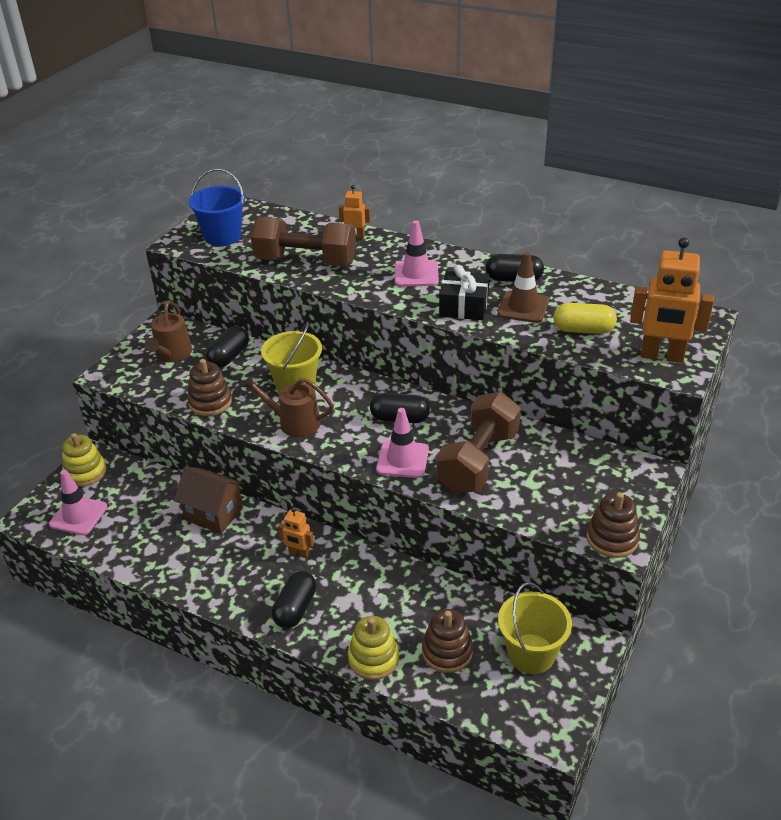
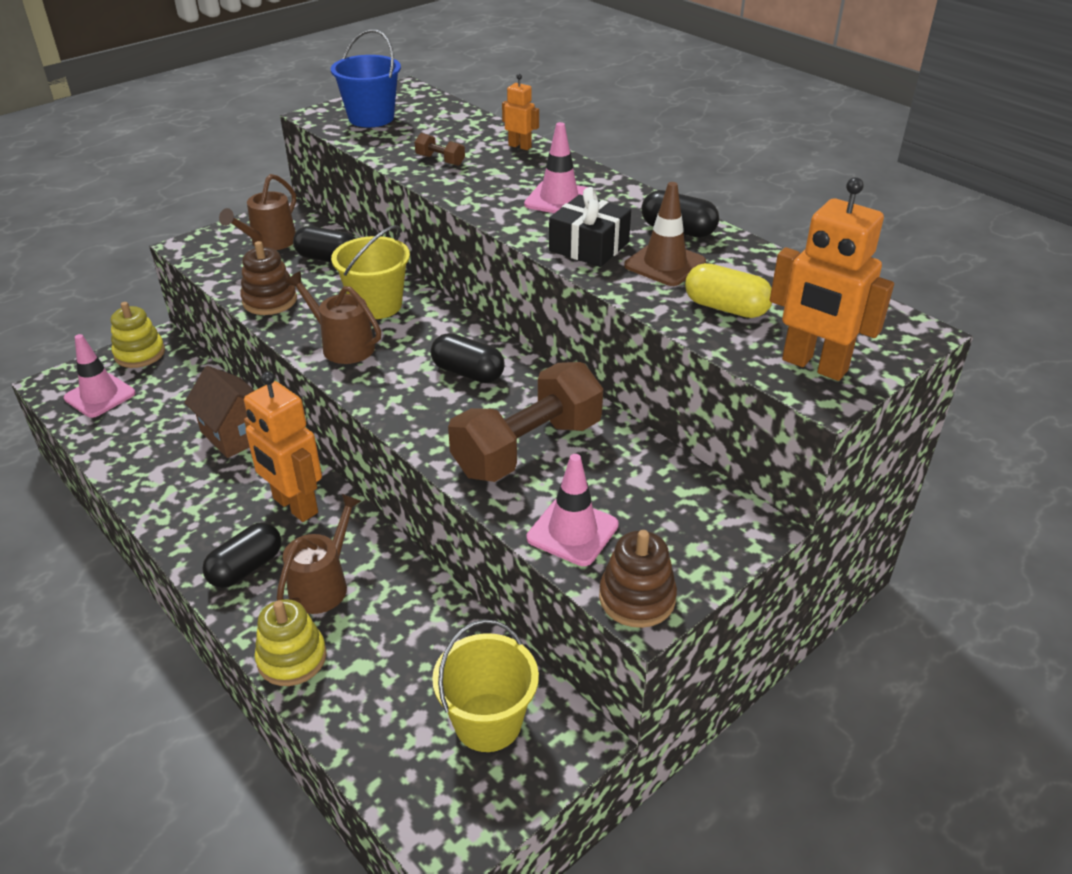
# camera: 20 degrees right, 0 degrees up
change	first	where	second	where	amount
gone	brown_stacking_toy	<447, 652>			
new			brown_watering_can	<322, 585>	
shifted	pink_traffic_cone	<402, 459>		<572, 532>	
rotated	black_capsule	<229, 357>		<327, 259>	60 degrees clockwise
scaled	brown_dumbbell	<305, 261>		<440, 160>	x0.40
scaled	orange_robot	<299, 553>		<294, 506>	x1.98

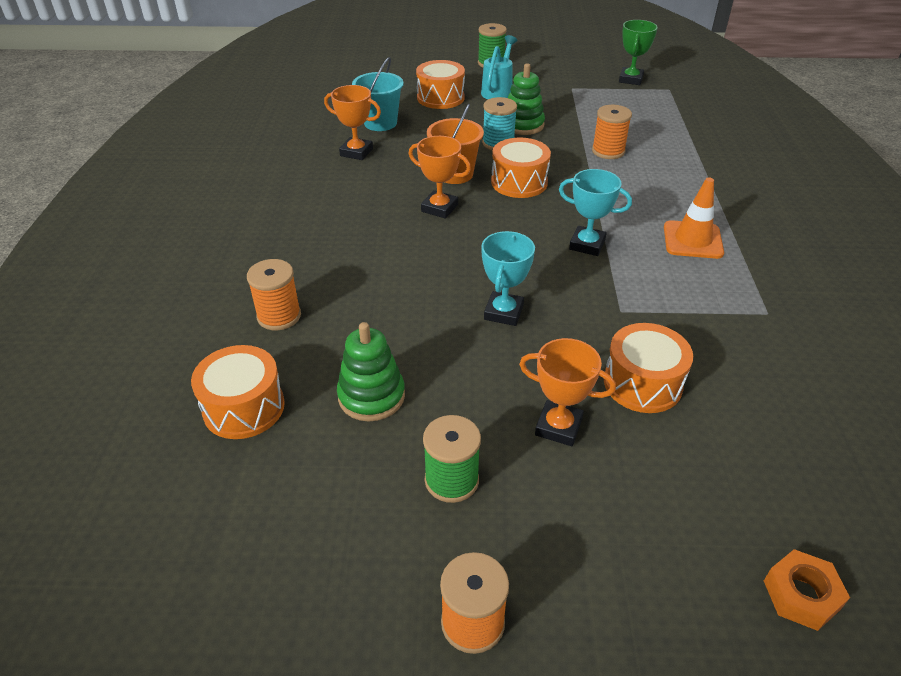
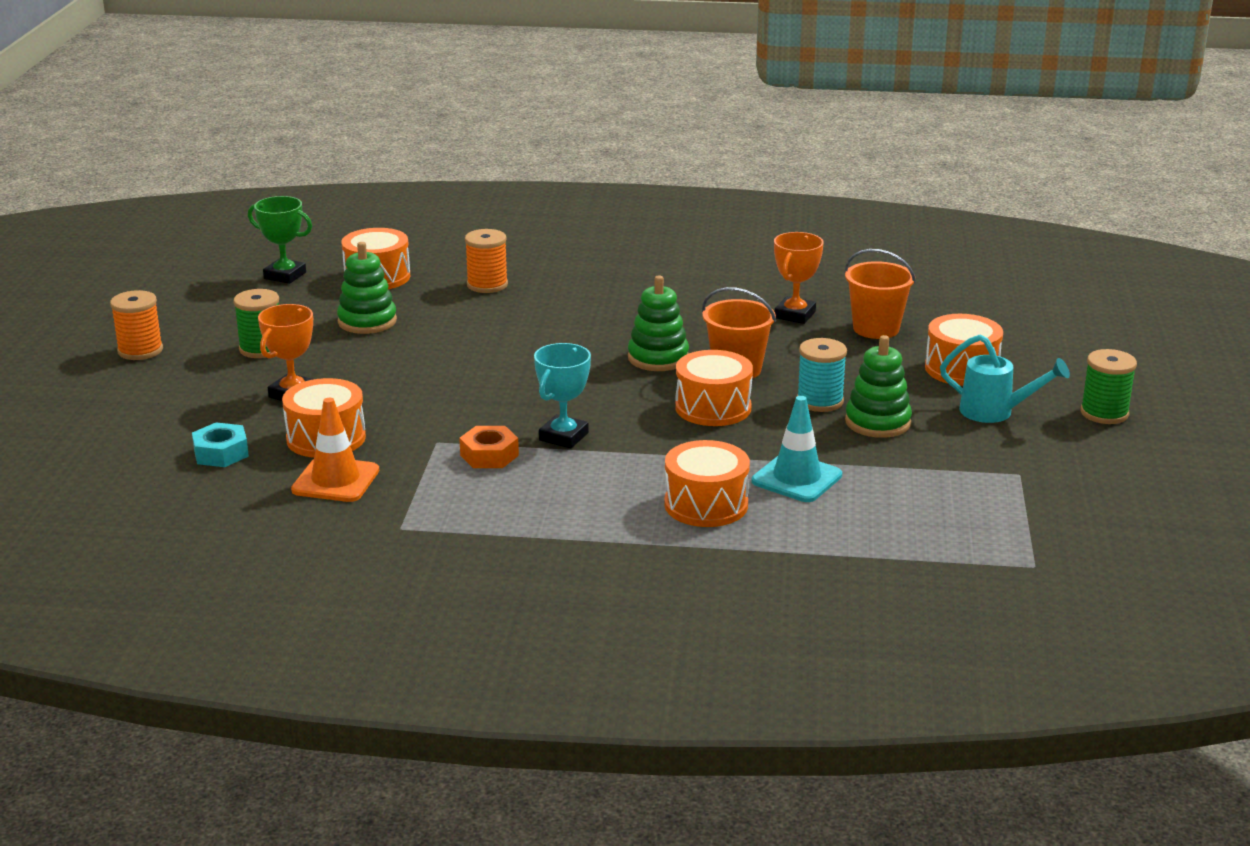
# camera: 95 degrees right, 15 degrees down
change	first	where	second	where	amount
gone	turquoise_trophy	<503, 312>			
new			turquoise_nut	<221, 453>	
new			orange_drum	<706, 505>	
shifted	green_trophy	<630, 79>		<285, 275>	
shifted	orange_traffic_cone	<692, 240>		<335, 480>	
shifted	orange_nut	<801, 595>		<489, 455>	
swapped	orange_trophy	<439, 208>	green_stacking_toy	<658, 358>	
swapped	orange_spool	<608, 151>	turquoise_traffic_cone	<796, 478>	
repainted	turquoise_bucket	<380, 123>	orange_bucket	<876, 329>	

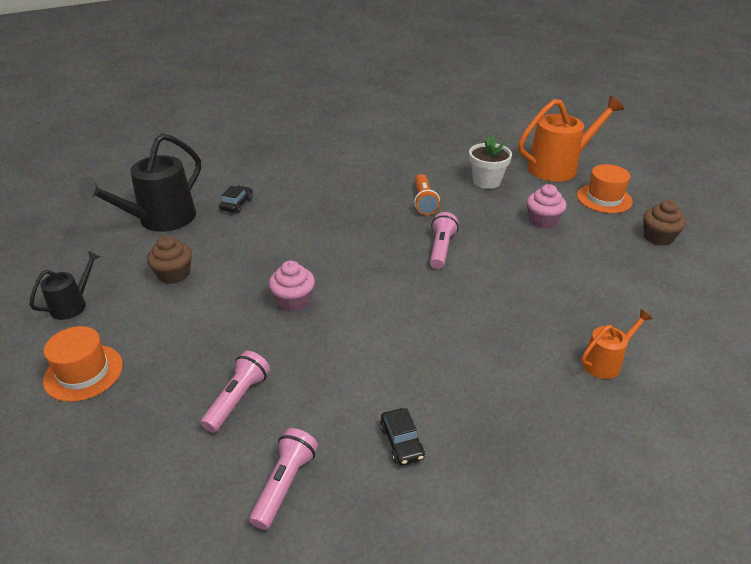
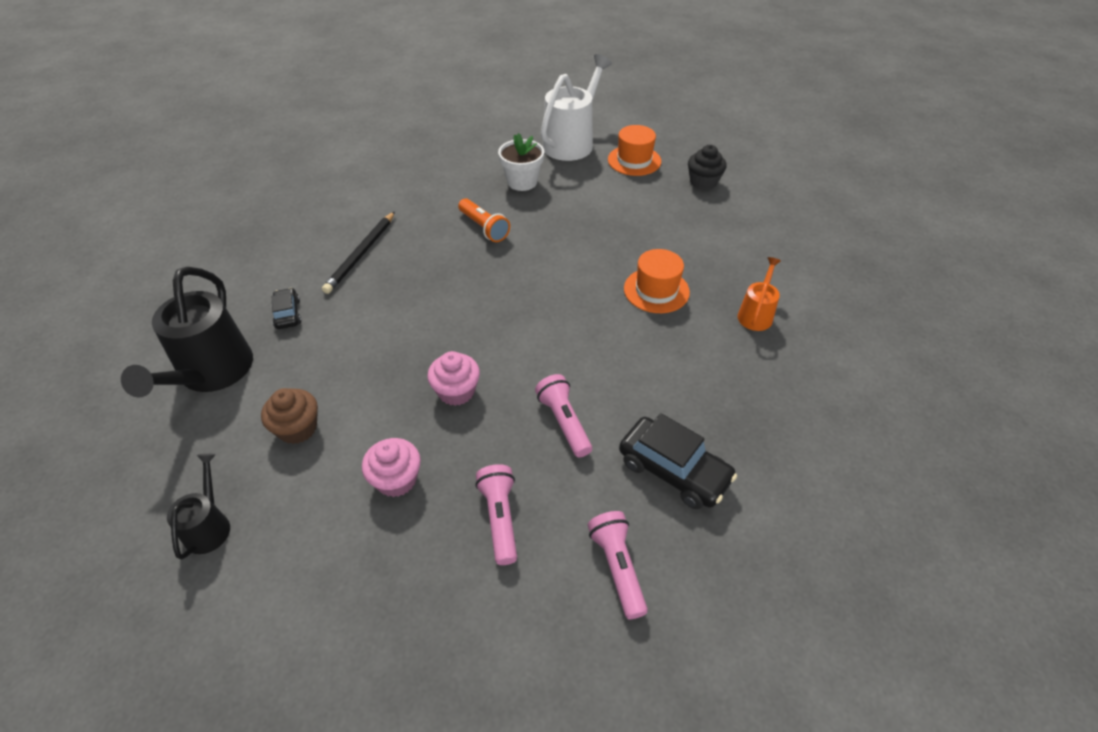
# camera: 35 degrees left, 10 degrees up
change	first	where	second	where	amount
new			black_pencil	<361, 254>	
shifted	orange_hat	<83, 372>		<656, 290>	
shifted	pink_flashlight	<441, 249>		<563, 422>	
shifted	pink_cupcake	<543, 221>		<396, 479>	
repainted	orange_watering_can	<559, 167>	white_watering_can	<572, 142>	
repainted	brown_cupcake	<658, 237>	black_cupcake	<703, 182>	
scaled	black_car	<401, 442>		<673, 470>	x1.79

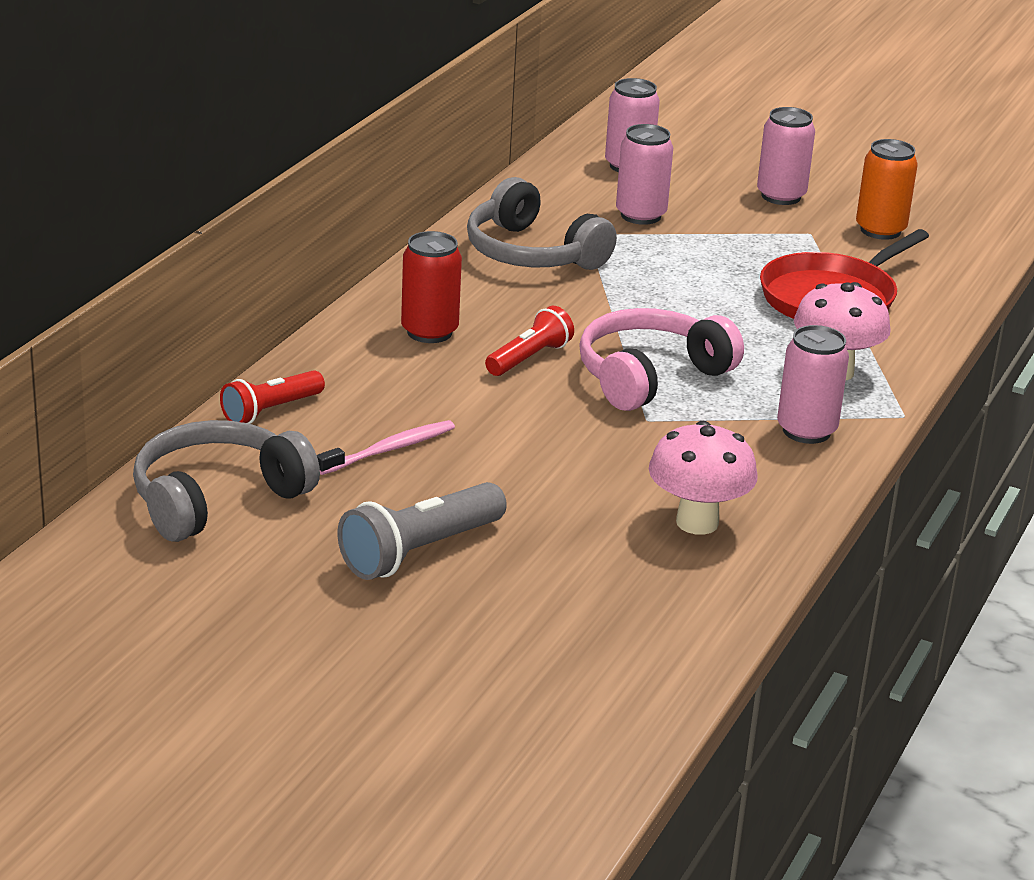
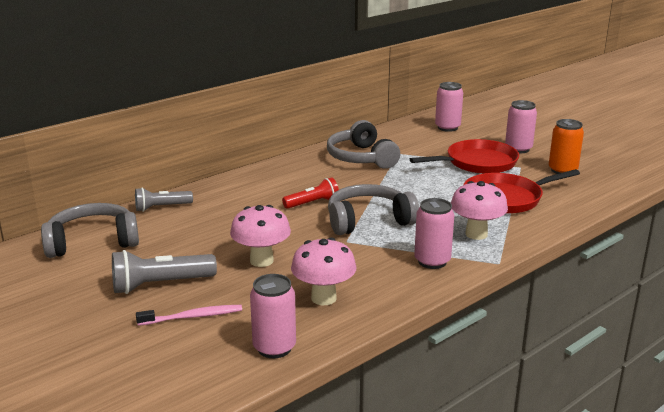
# camera: 25 degrees right, 5 degrees down
change	first	where	second	where	amount
gone	red_can	<429, 332>			
new			pink_mushroom	<261, 260>	
new			red_pan	<478, 163>	
shifted	pink_toothbrush	<389, 450>		<192, 317>	
shifted	pink_can	<640, 215>		<274, 348>	
repainted	red_flashlight	<271, 411>	grey_flashlight	<161, 207>	
repainted	pink_headphones	<650, 376>	grey_headphones	<368, 221>	

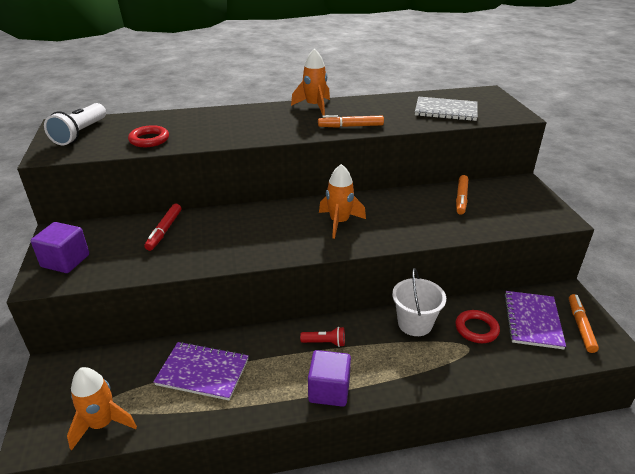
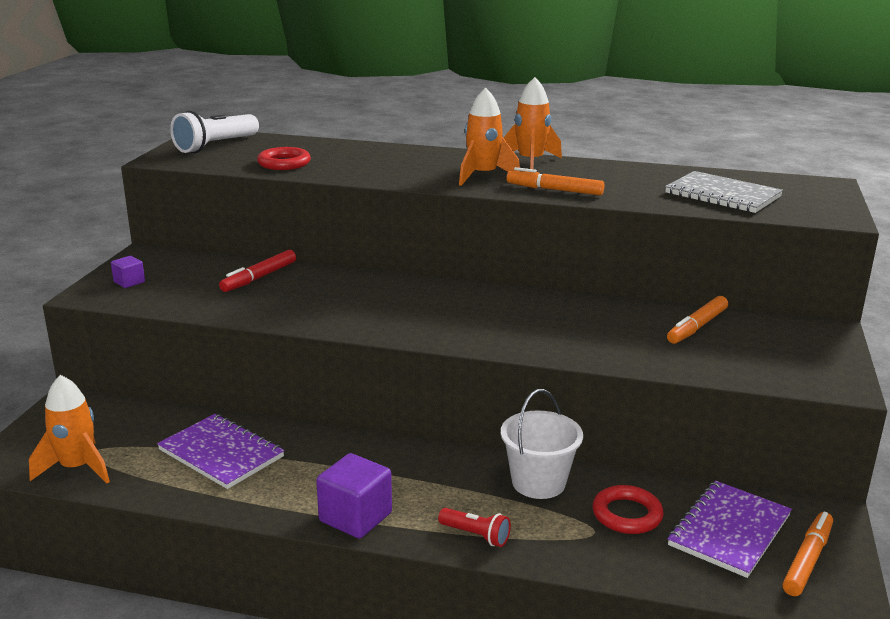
# camera: 25 degrees right, 10 degrees down
change	first	where	second	where	amount
shifted	red_flashlight	<325, 342>		<476, 535>	
shifted	orange_rocket	<339, 222>		<483, 176>	
scaled	purple_cube	<65, 261>		<129, 282>	x0.53

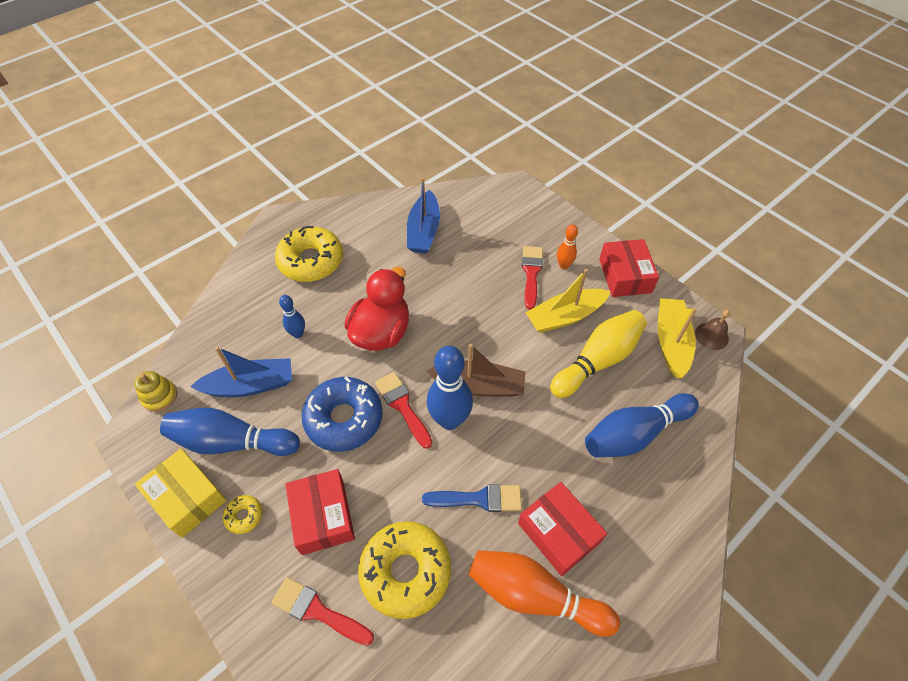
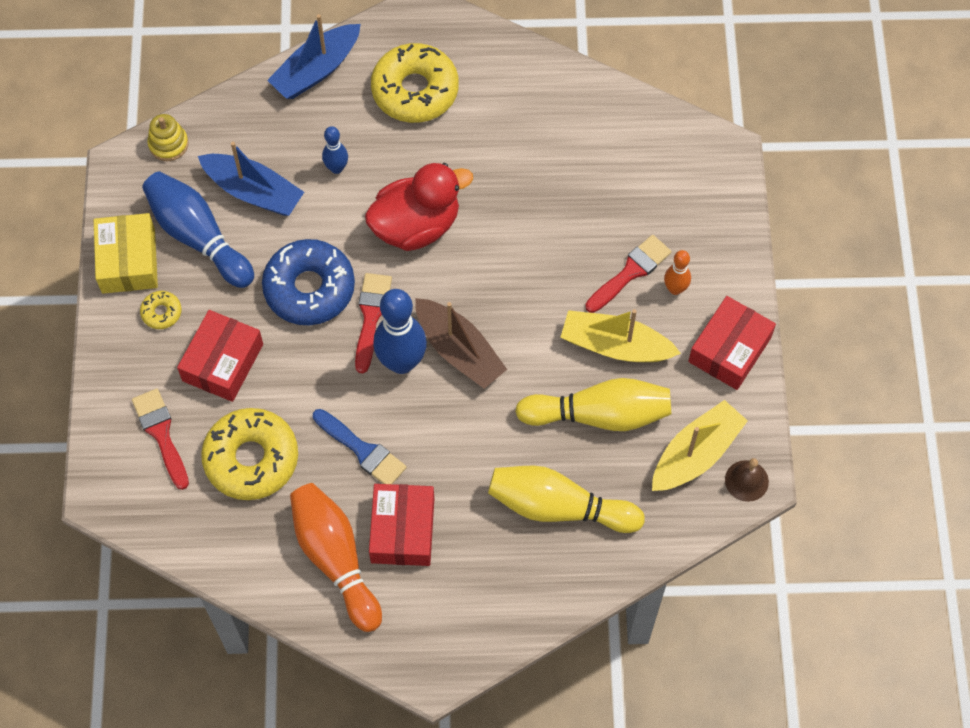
# camera: 40 degrees right, 10 degrees up
change	first	where	second	where	amount
shifted	blue_boat	<424, 231>		<316, 70>	
repainted	blue_bowling_pin	<635, 434>	yellow_bowling_pin	<559, 507>	

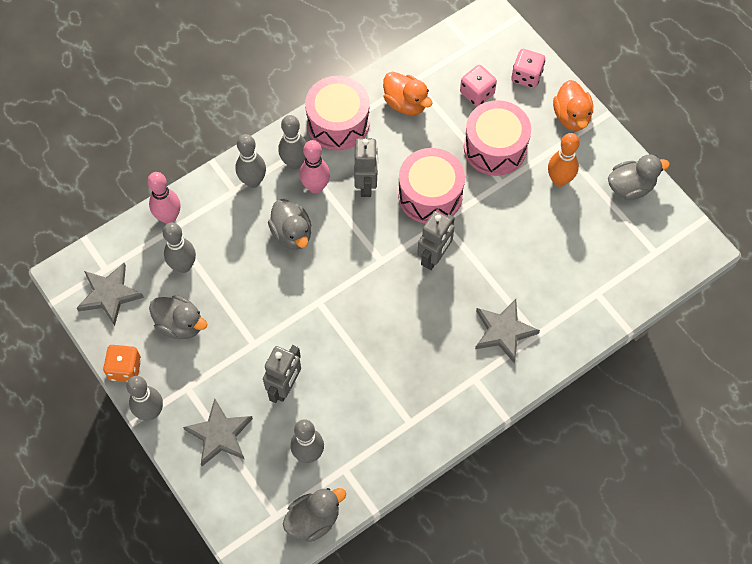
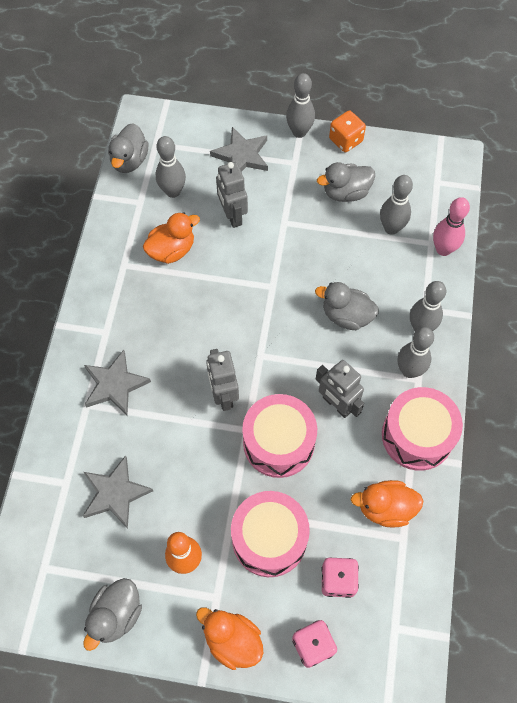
# camera: 135 degrees right, 0 degrees up
change	first	where	second	where	amount
gone	pink_bowling_pin	<316, 187>			
new			orange_duck	<172, 250>	
shifted	grey_star	<109, 294>		<115, 493>	

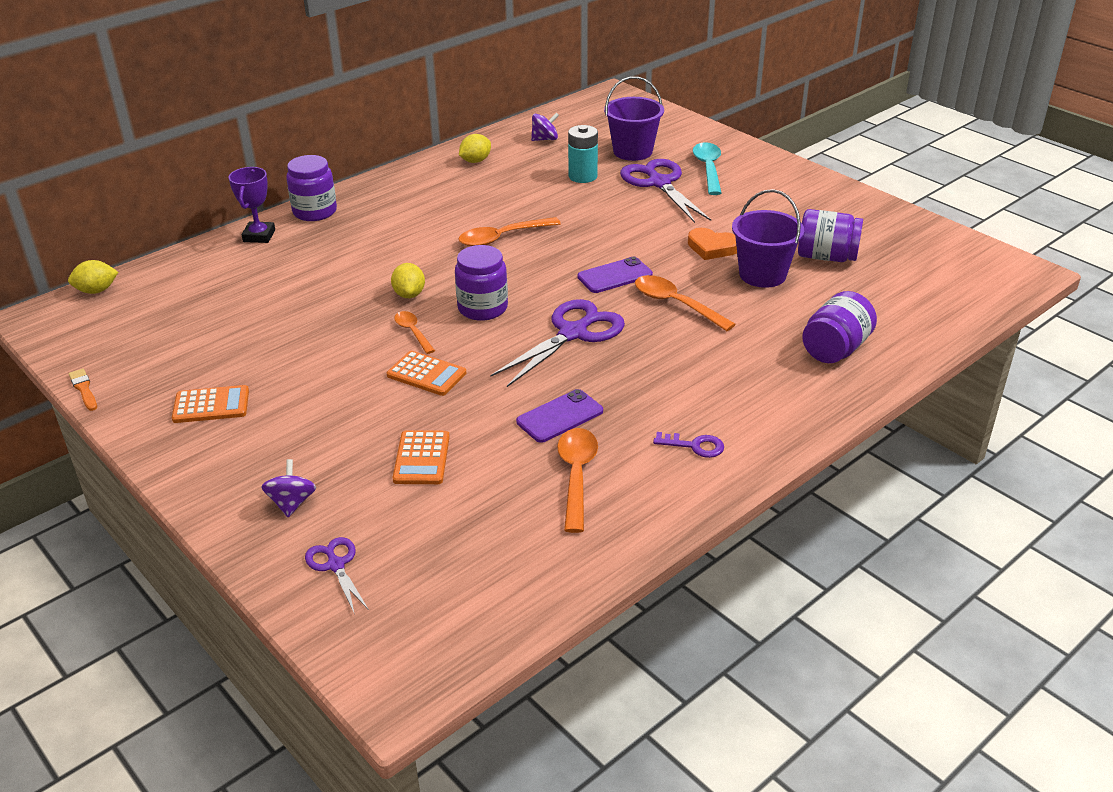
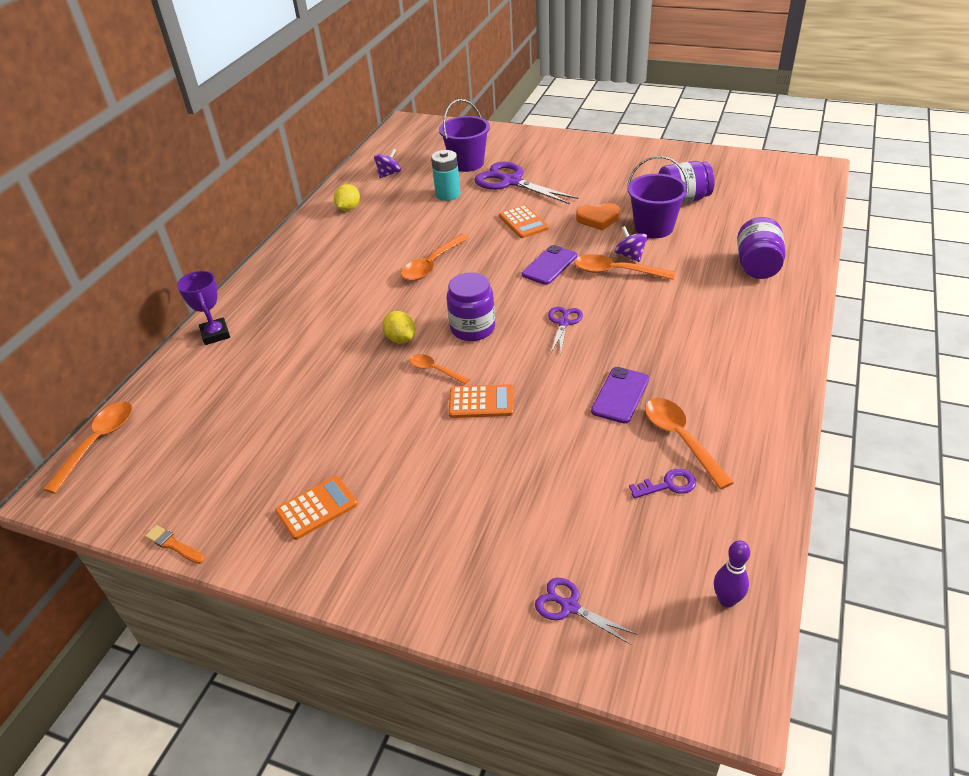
# camera: 25 degrees left, 5 degrees up
change	first	where	second	where	amount
gone	purple_jar	<315, 212>			
gone	turquoise_spoon	<708, 169>			
new			purple_bowling_pin	<726, 600>	
shifted	purple_spinning_top	<292, 503>		<630, 255>	
shifted	orange_calculator	<422, 458>		<523, 222>	
shifted	purple_key	<694, 446>		<668, 485>	
swapped	yellow_lemon	<97, 290>	orange_spoon	<98, 443>	
scaled	purple_scissors	<573, 333>		<563, 323>	x0.53

